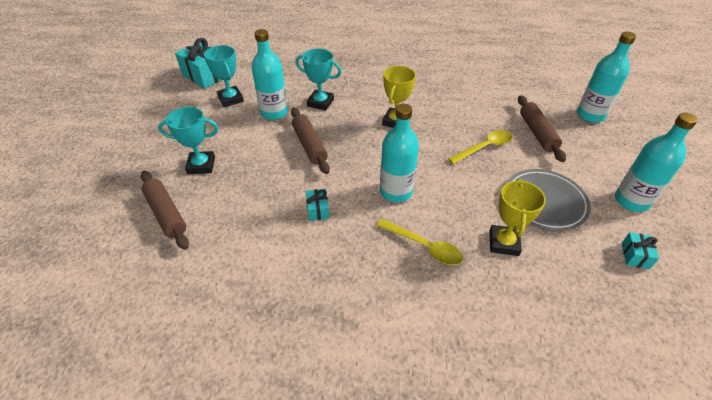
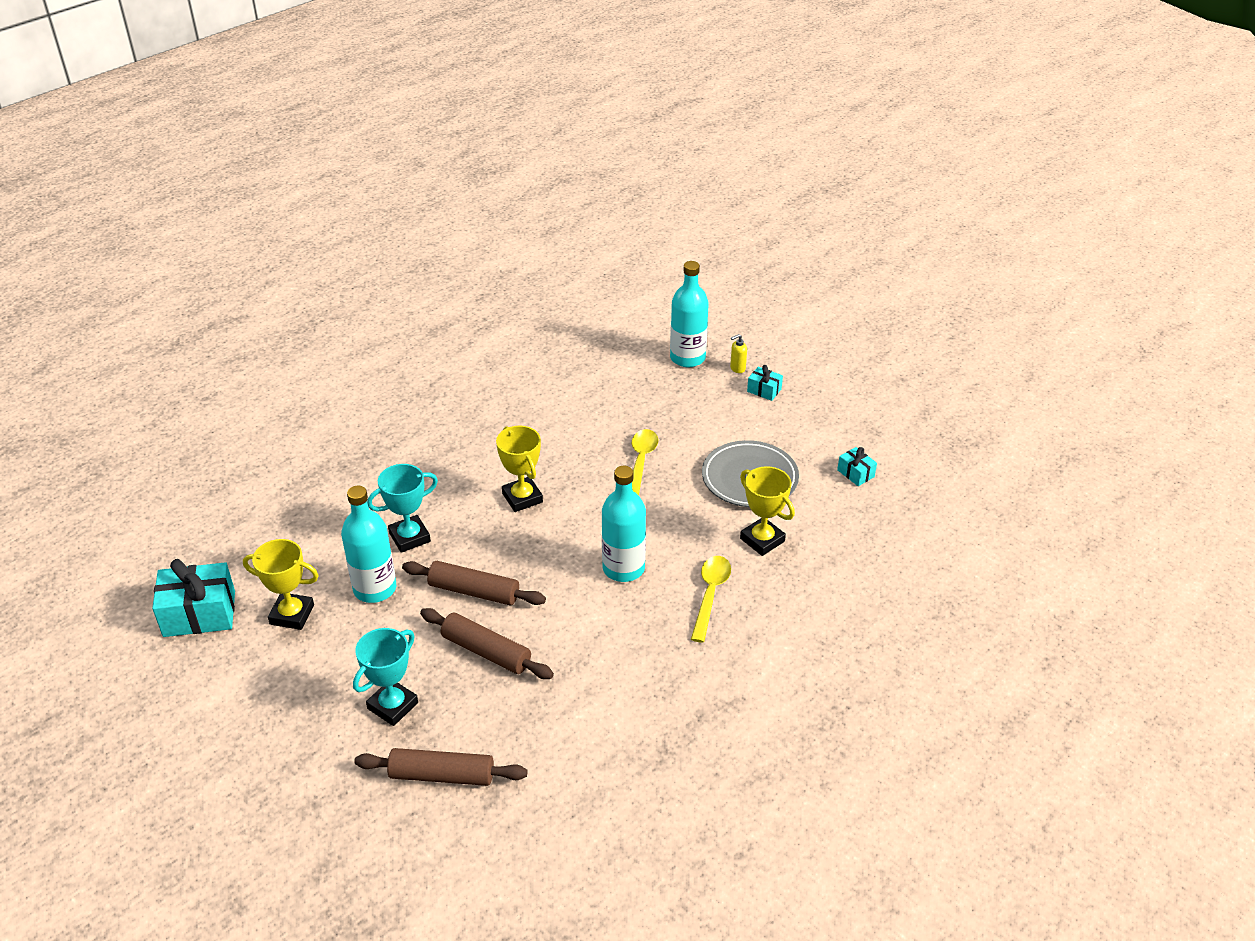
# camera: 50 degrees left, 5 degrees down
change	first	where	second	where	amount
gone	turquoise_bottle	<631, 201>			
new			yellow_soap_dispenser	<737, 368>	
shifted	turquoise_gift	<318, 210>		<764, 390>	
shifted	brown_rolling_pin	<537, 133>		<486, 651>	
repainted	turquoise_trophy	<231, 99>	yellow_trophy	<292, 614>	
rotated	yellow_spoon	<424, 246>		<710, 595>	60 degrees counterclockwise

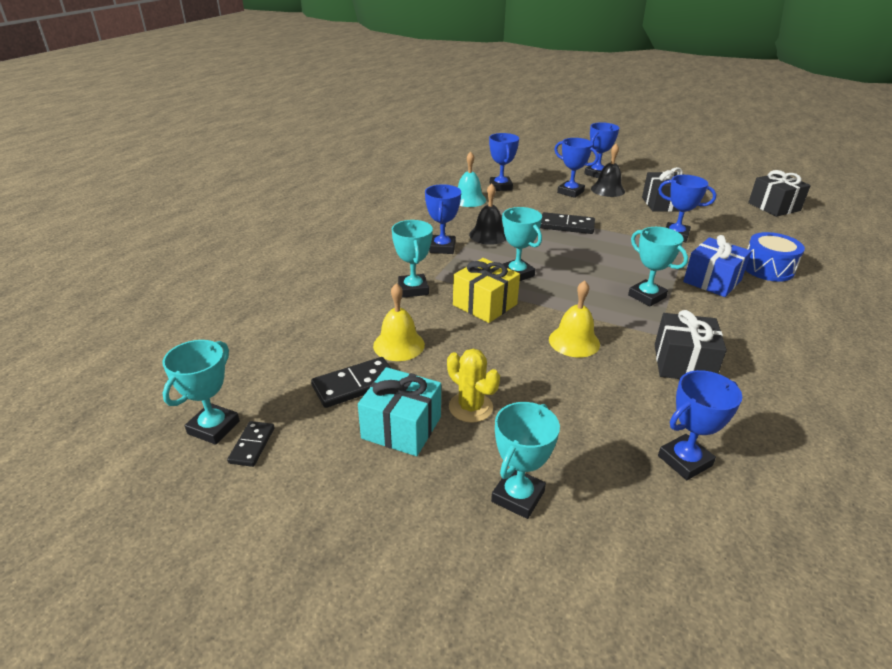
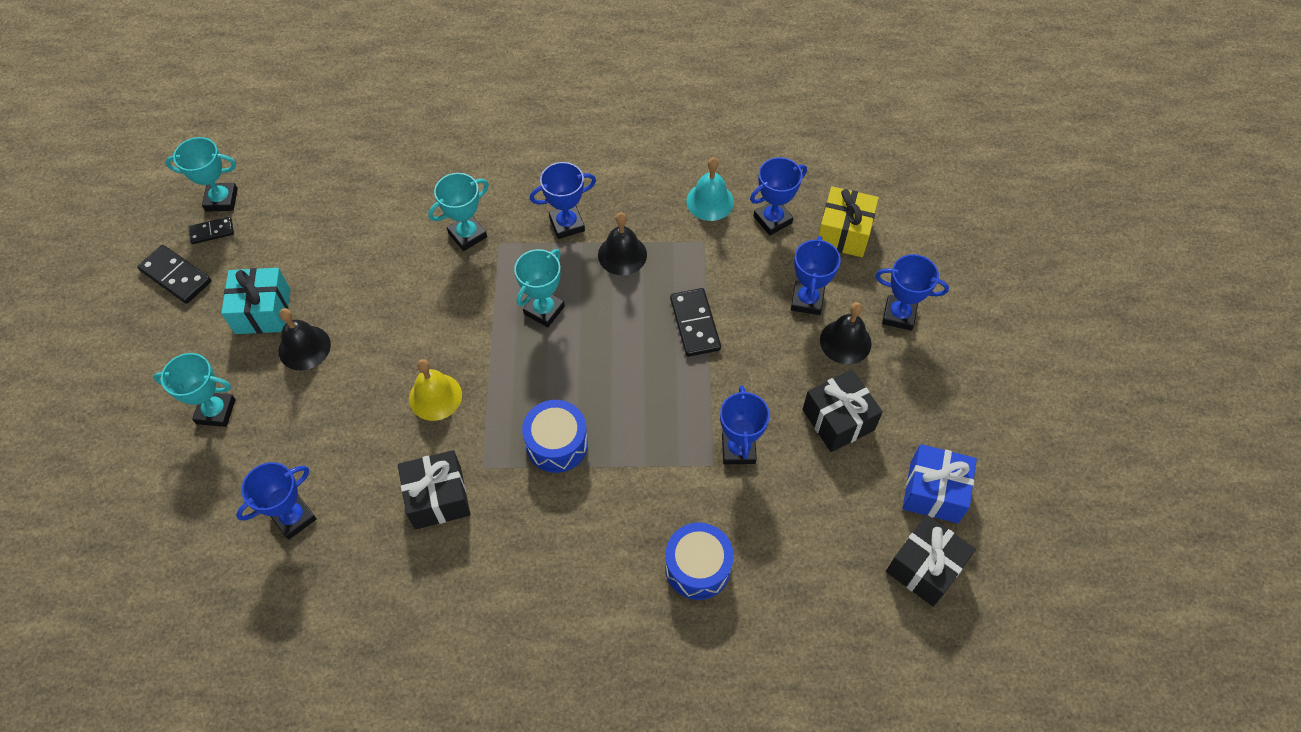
# camera: 65 degrees right, 25 degrees up
change	first	where	second	where	amount
gone	yellow_bell	<399, 345>			
shifted	black_domino	<355, 385>		<176, 276>	
shifted	yellow_gift	<485, 304>		<844, 233>	
shifted	blue_gift	<712, 281>		<934, 492>	
swapped	yellow_cactus	<470, 407>	black_bell	<304, 347>	
swapped	turquoise_trophy	<647, 296>	blue_drum	<557, 444>	
rotated	blue_trophy	<684, 461>		<294, 517>	75 degrees counterclockwise

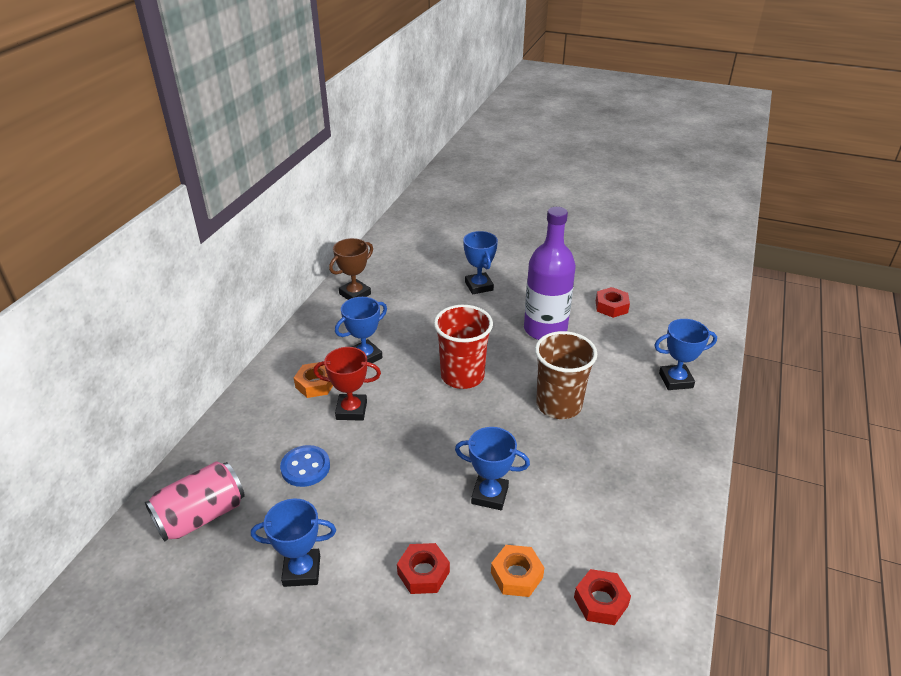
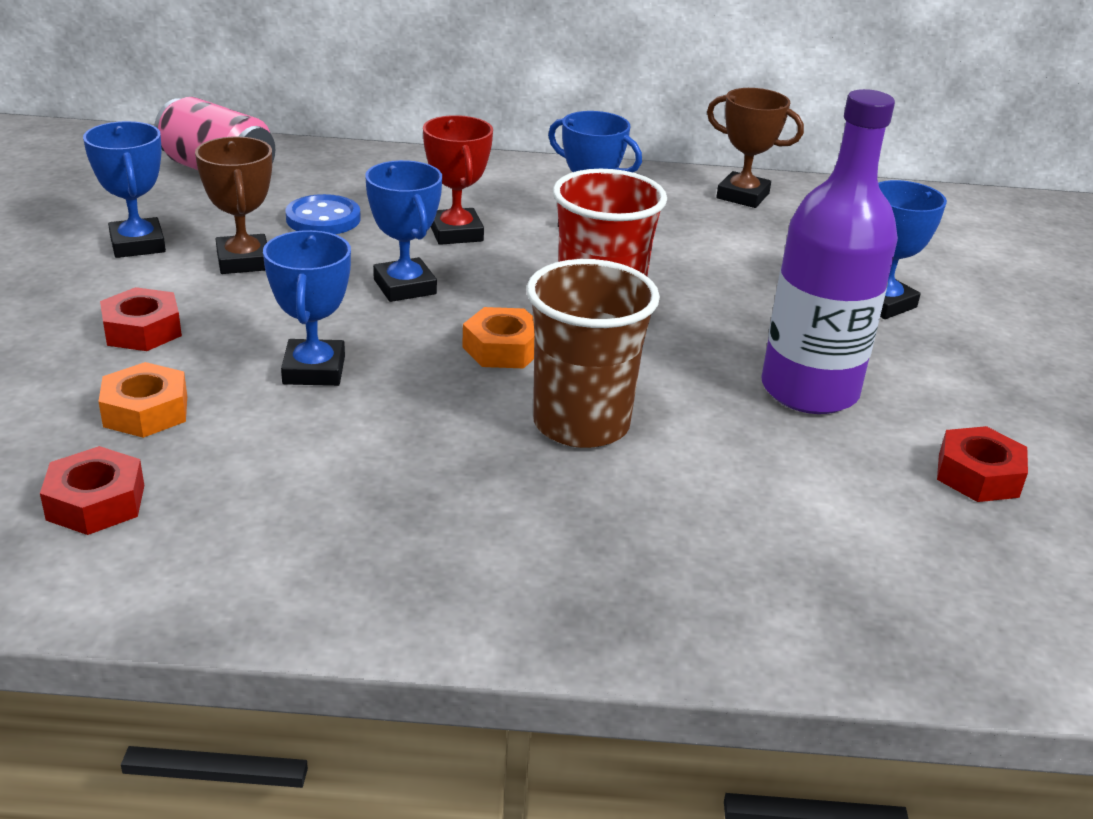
# camera: 70 degrees right, 5 degrees down
change	first	where	second	where	amount
new			brown_trophy	<243, 261>	
shifted	orange_nut	<315, 384>		<503, 348>	
shifted	blue_trophy	<675, 380>		<405, 287>	

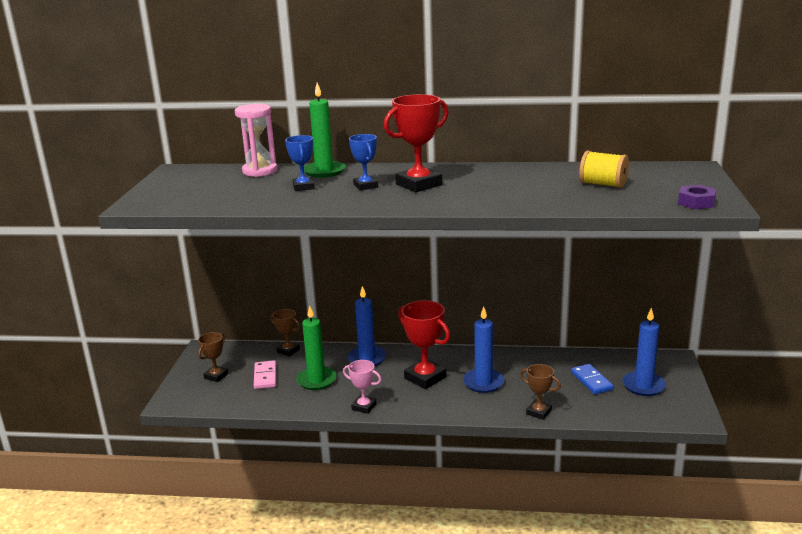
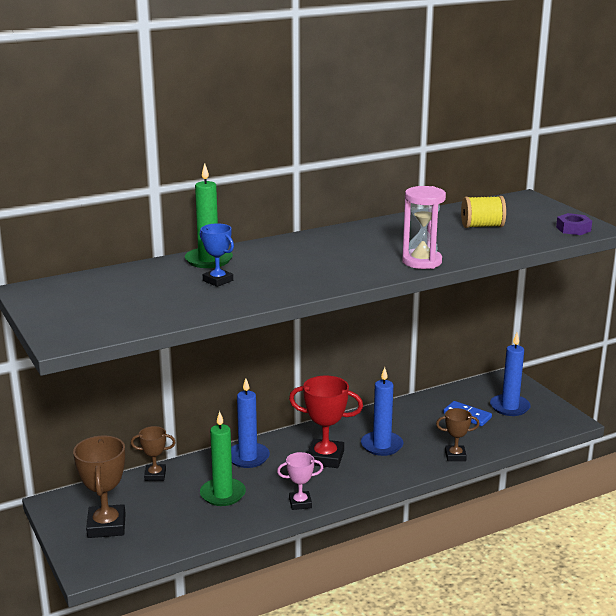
# camera: 35 degrees left, 0 degrees up
change	first	where	second	where	amount
gone	pink_domino	<265, 376>			
gone	blue_trophy	<365, 186>			
gone	red_trophy	<418, 184>			
shifted	pink_hourglass	<260, 171>		<422, 262>	
scaled	brown_trophy	<216, 376>		<106, 526>	x1.71

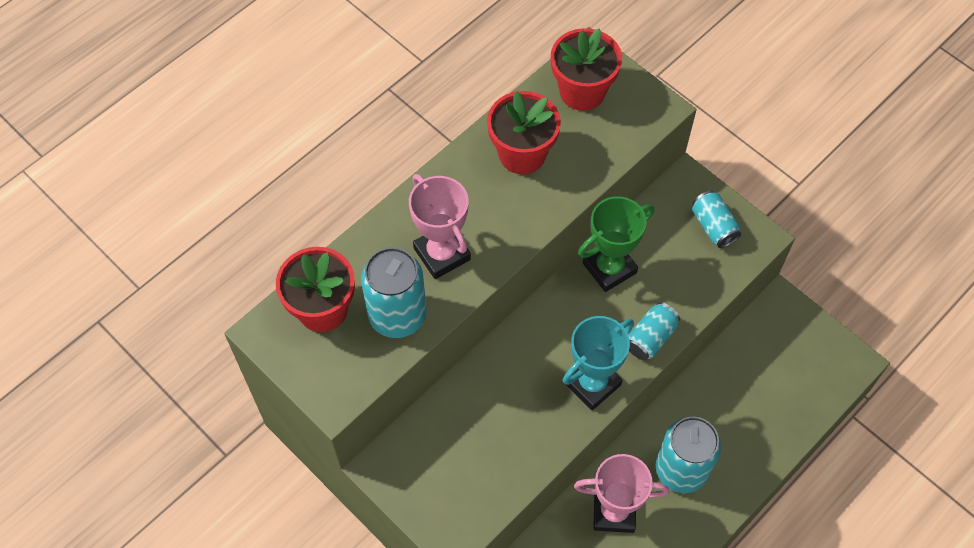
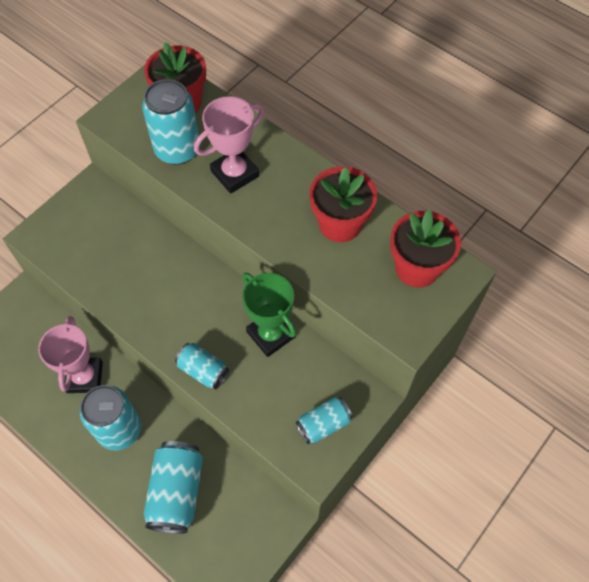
# camera: 85 degrees right, 0 degrees up
change	first	where	second	where	amount
gone	turquoise_trophy	<592, 383>			
new			turquoise_can	<176, 492>	

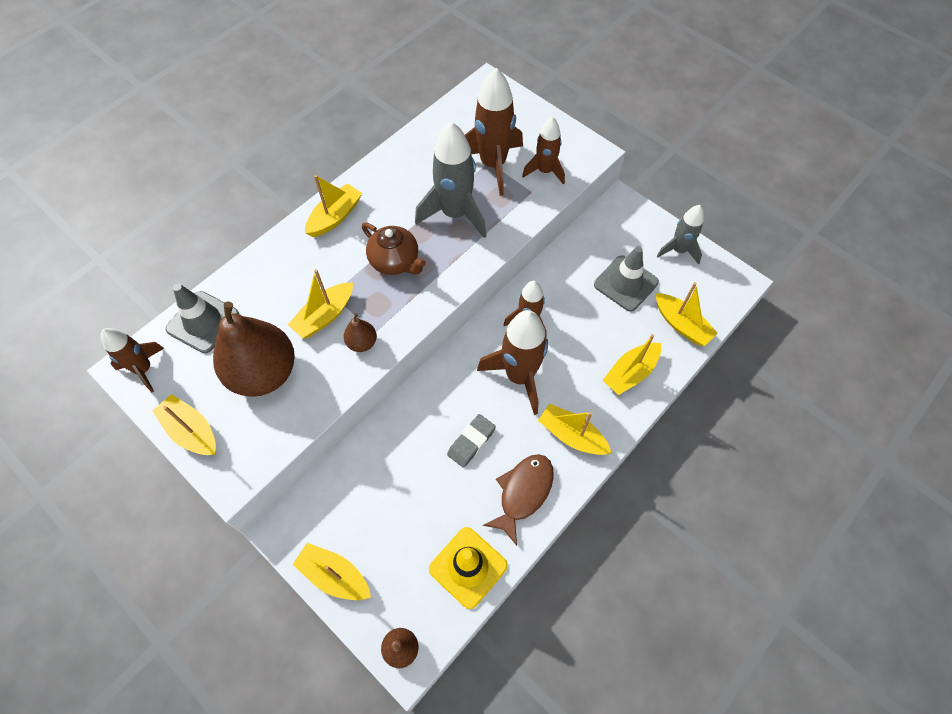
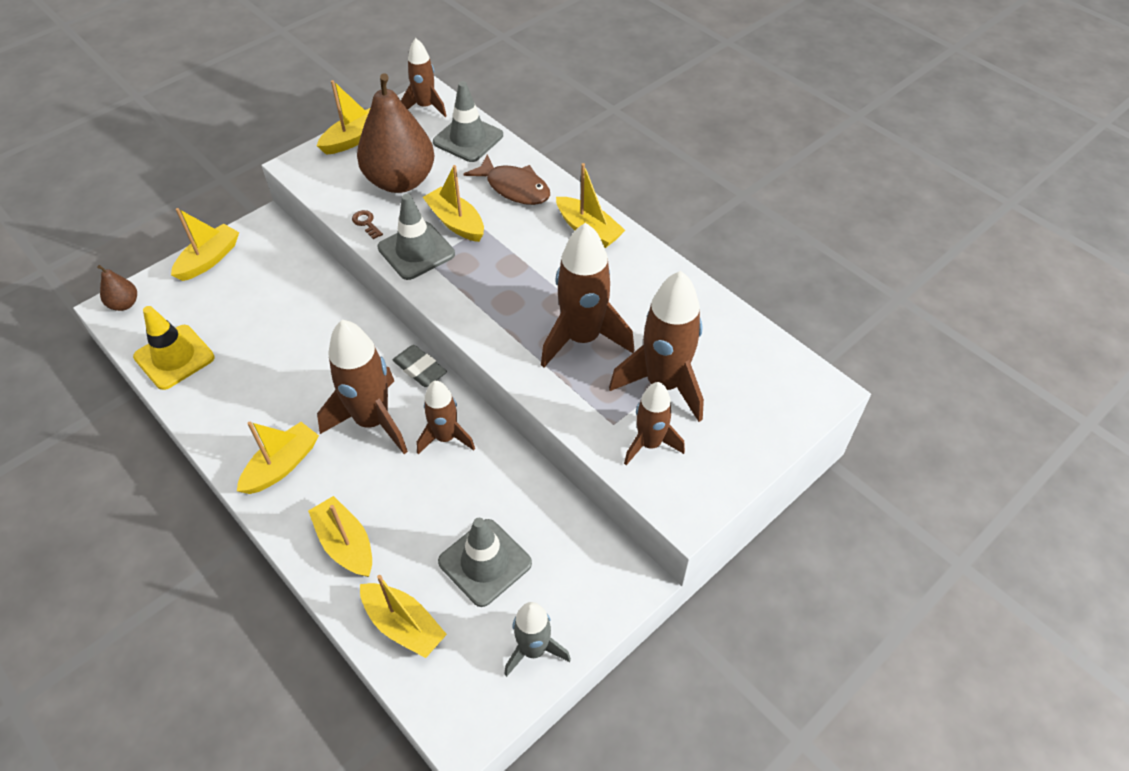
# camera: 95 degrees right, 10 degrees down
change	first	where	second	where	amount
gone	brown_teapot	<395, 261>			
new			brown_key	<366, 223>	
shifted	grey_eraser	<471, 442>		<420, 369>	
shifted	brown_fish	<523, 493>		<514, 188>	
swapped	brown_pear	<362, 343>	grey_traffic_cone	<416, 251>	
repainted	grey_rocket	<455, 214>	brown_rocket	<582, 338>	
rotated	yellow_boat	<681, 325>		<403, 625>	105 degrees counterclockwise

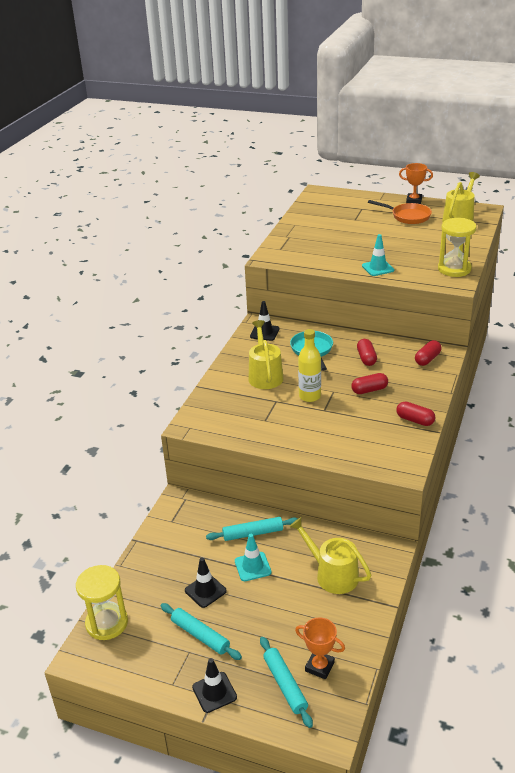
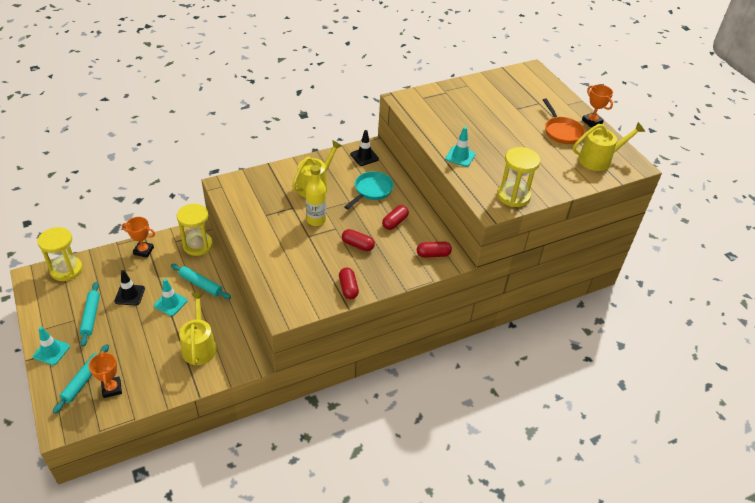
# camera: 40 degrees right, 10 degrees up
change	first	where	second	where	amount
new			orange_trophy	<143, 251>	
new			yellow_hourglass	<198, 245>	
repainted	black_traffic_cone	<214, 692>	turquoise_traffic_cone	<51, 351>	

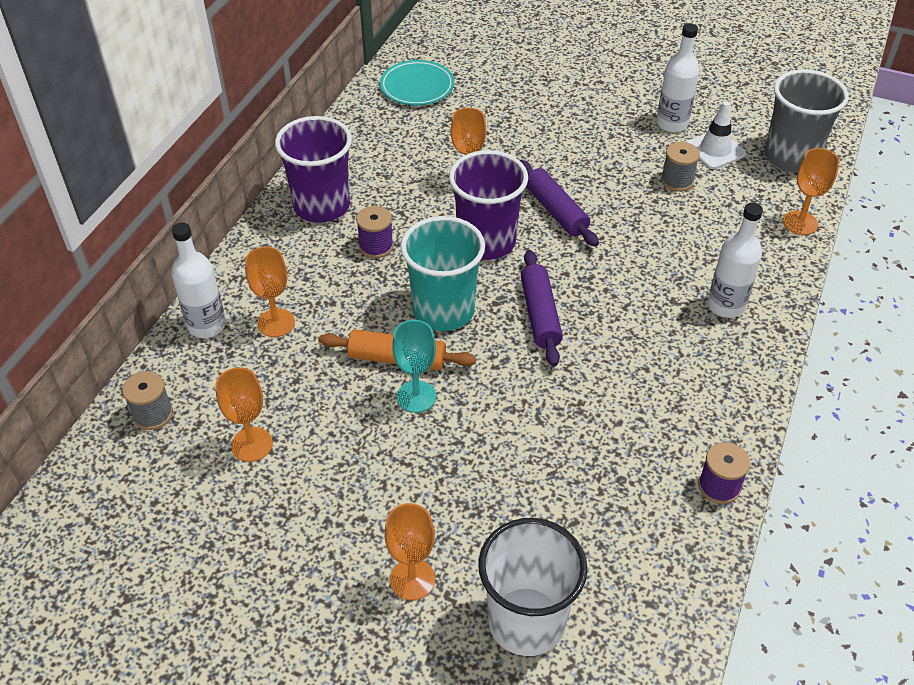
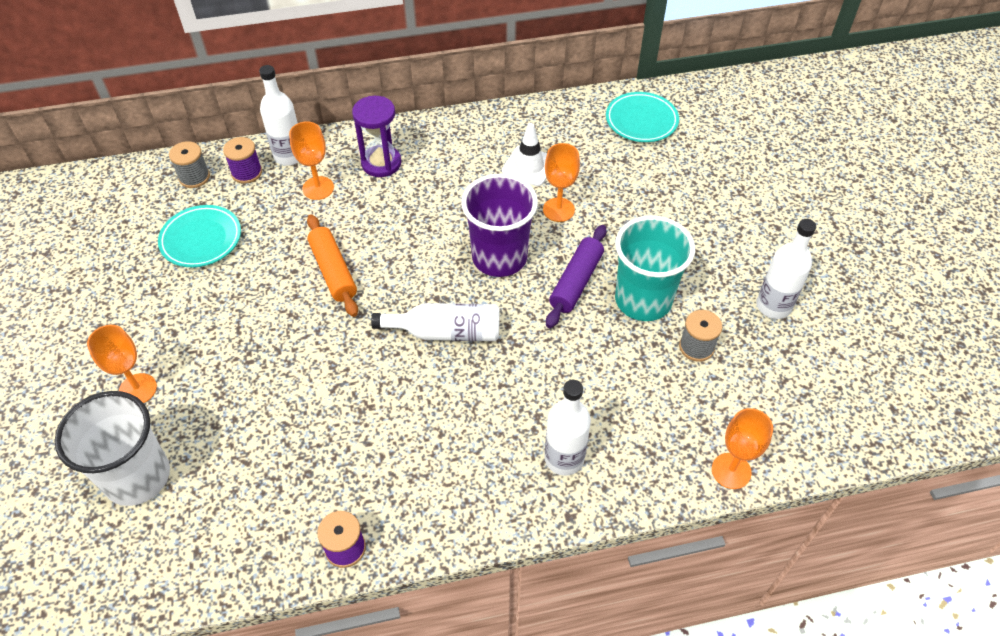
# camera: 55 degrees right, 5 degrees up
change	first	where	second	where	amount
gone	purple_cup	<322, 206>			
gone	turquoise_goblet	<416, 396>			
gone	grey_cup	<790, 157>			
new			purple_hourglass	<381, 163>	
shifted	purple_spool	<376, 246>		<247, 173>	
shifted	turquoise_cup	<443, 310>		<643, 300>	
shifted	white_traffic_cone	<715, 150>		<529, 166>	
swapped	orange_goblet	<252, 444>	turquoise_plate	<201, 239>	
swapped	purple_rolling_pin	<540, 314>	white_bottle	<446, 332>	

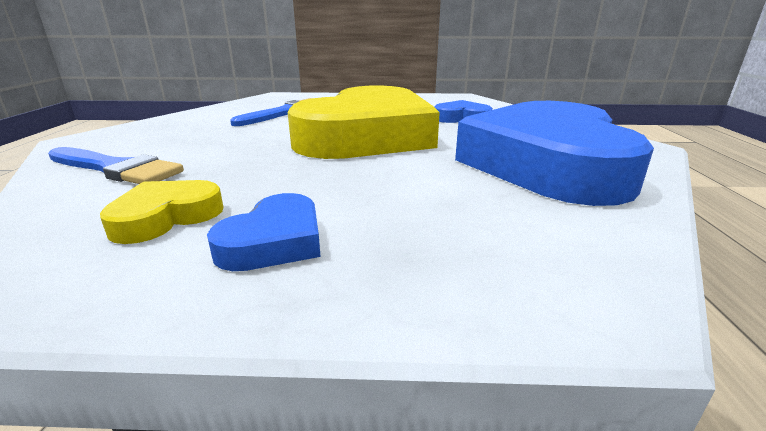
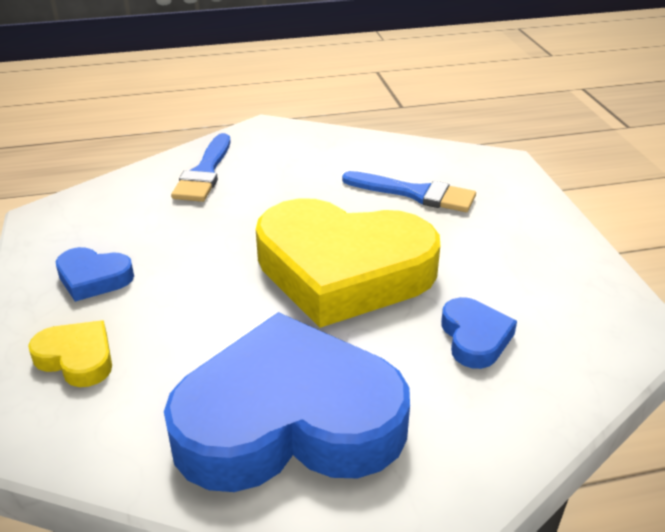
# camera: 75 degrees right, 10 degrees up
change	first	where	second	where	amount
shifted	yellow_heart	<166, 217>		<77, 358>	

